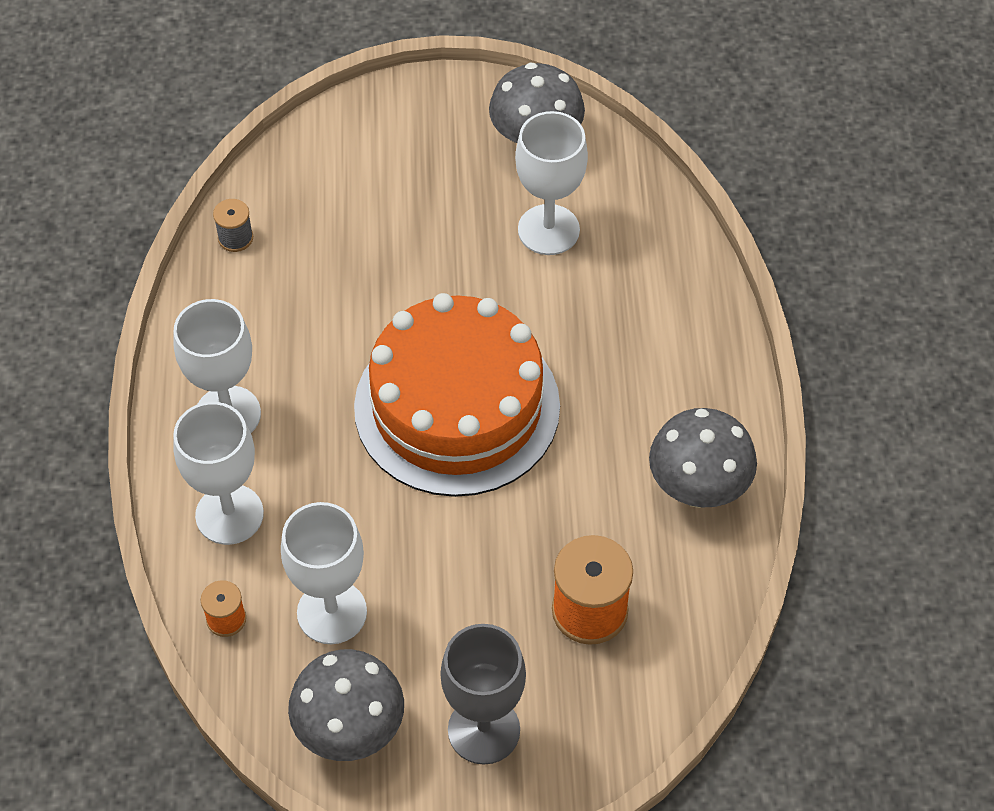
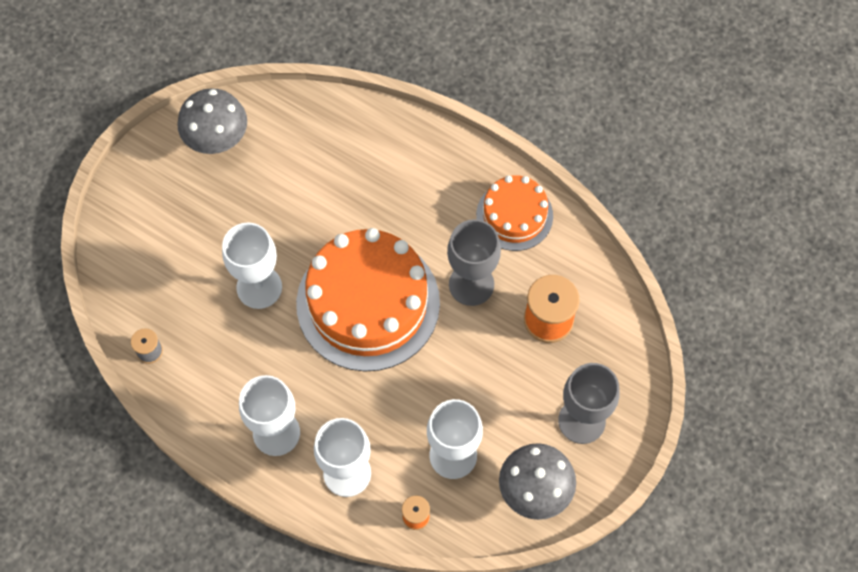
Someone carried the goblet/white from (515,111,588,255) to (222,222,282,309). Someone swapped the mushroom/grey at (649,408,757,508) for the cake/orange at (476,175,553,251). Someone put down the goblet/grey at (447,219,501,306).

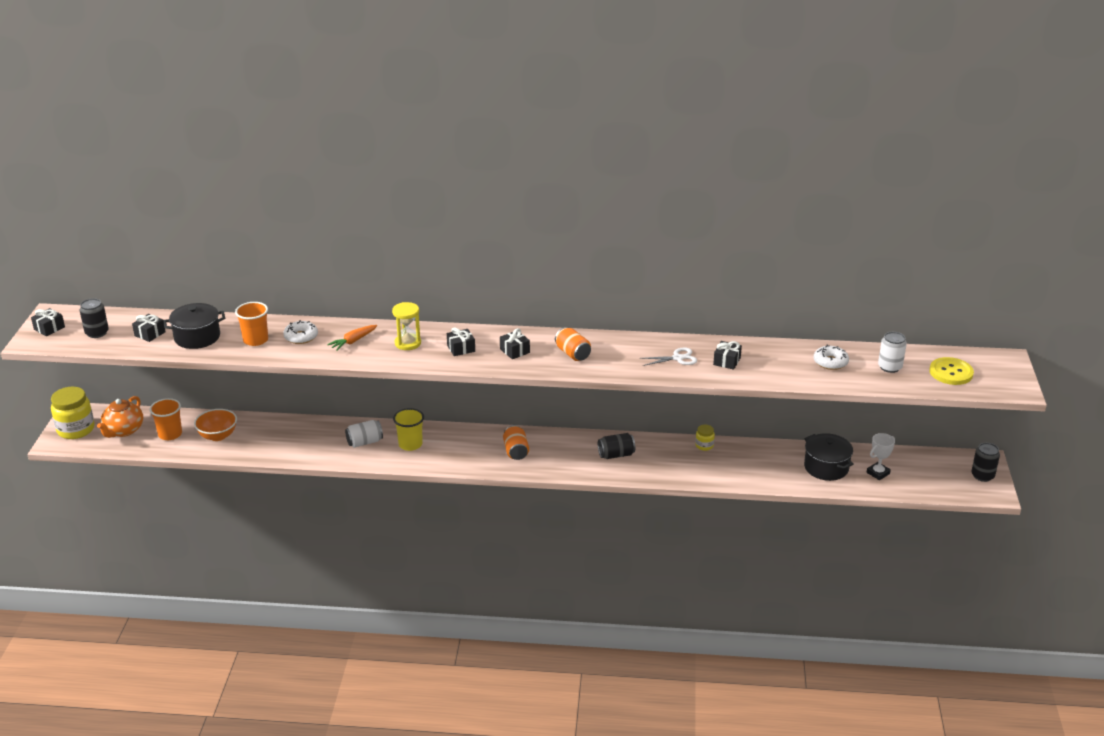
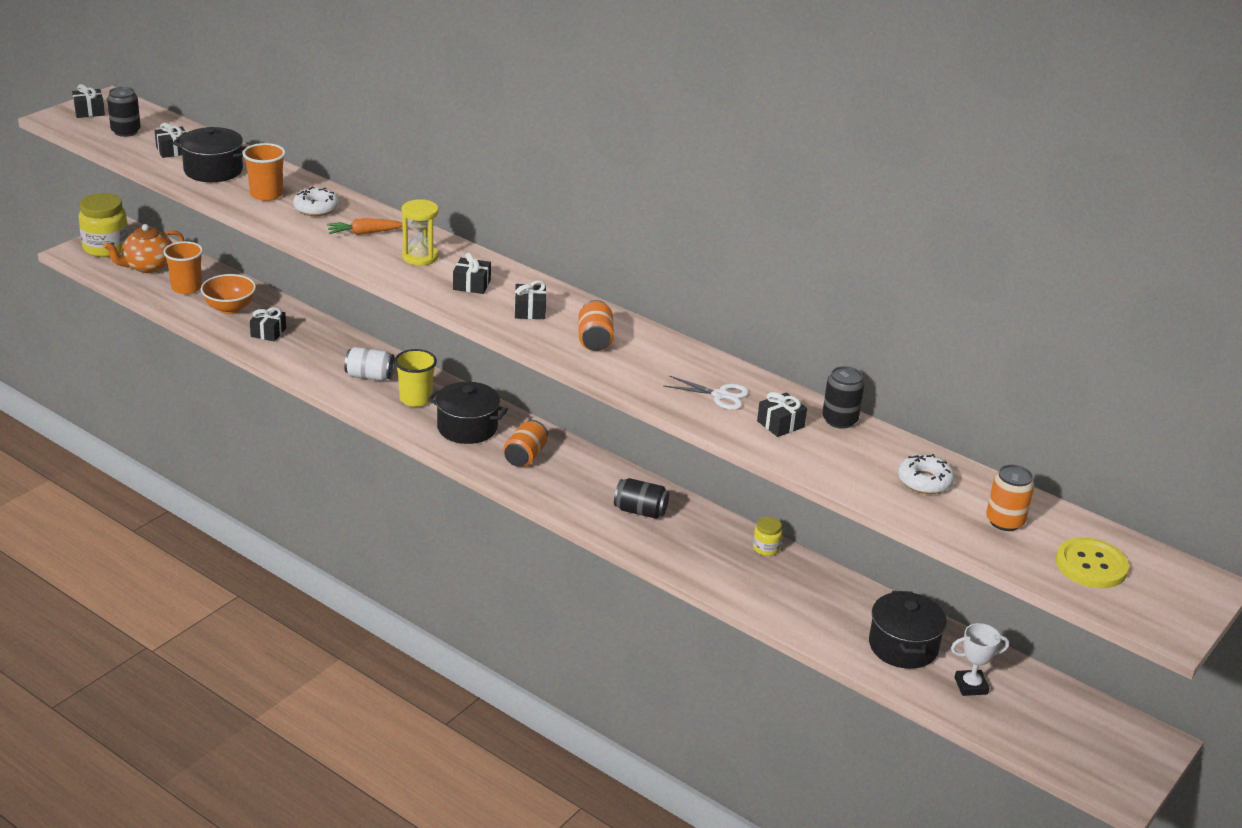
Someone repainted the can/white at (878,332,907,373), which became the can/orange at (986,464,1034,531). Someone carried the can/black from (971,443,1000,482) to (822,366,864,429). Someone put down the gift/black at (250,307,286,341). Someone put down the pot/black at (428,382,508,444).

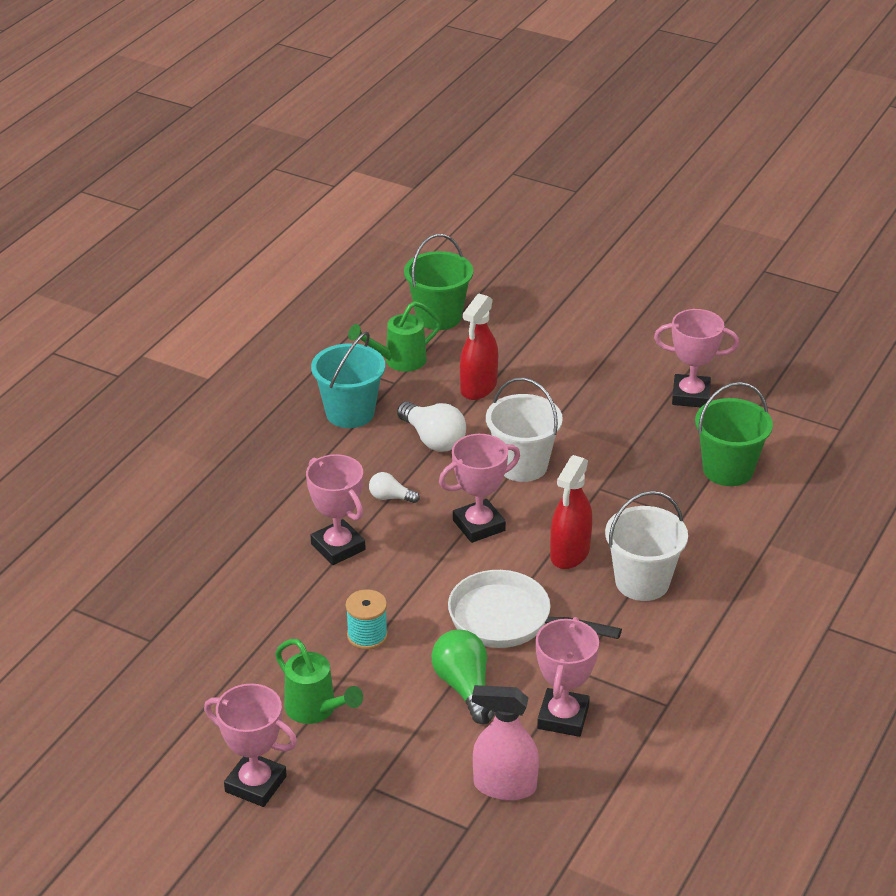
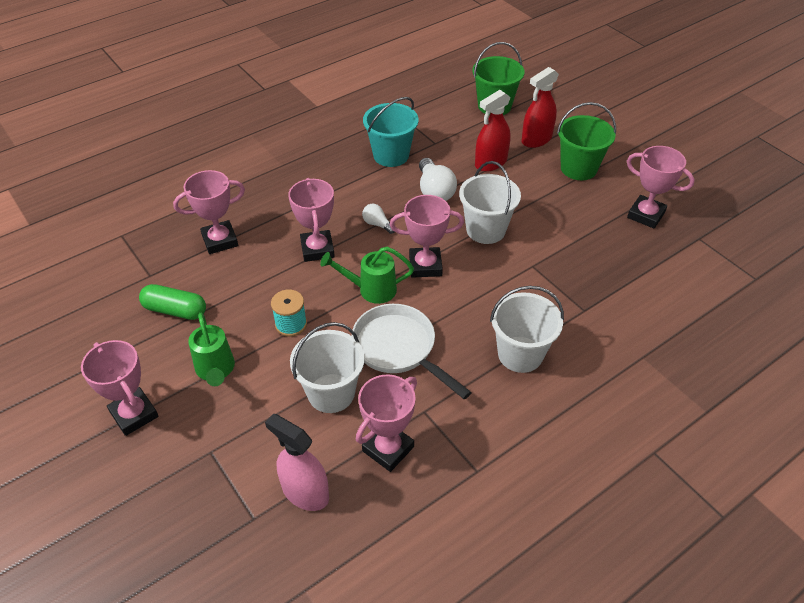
Someone carried the watering can/green from (348,301,441,372) to (320,247,414,304). Someone carried the bucket/green from (695,382,773,486) to (557,102,616,180). Someone carried the spray bottle/red from (550,455,592,569) to (522,67,559,148). Someone swapped the light bulb/green at (432,629,495,724) for the bucket/white at (290,322,365,413). Someone put down the trophy/pink at (173,170,245,254). Someone put down the capsule/green at (139,284,206,320).

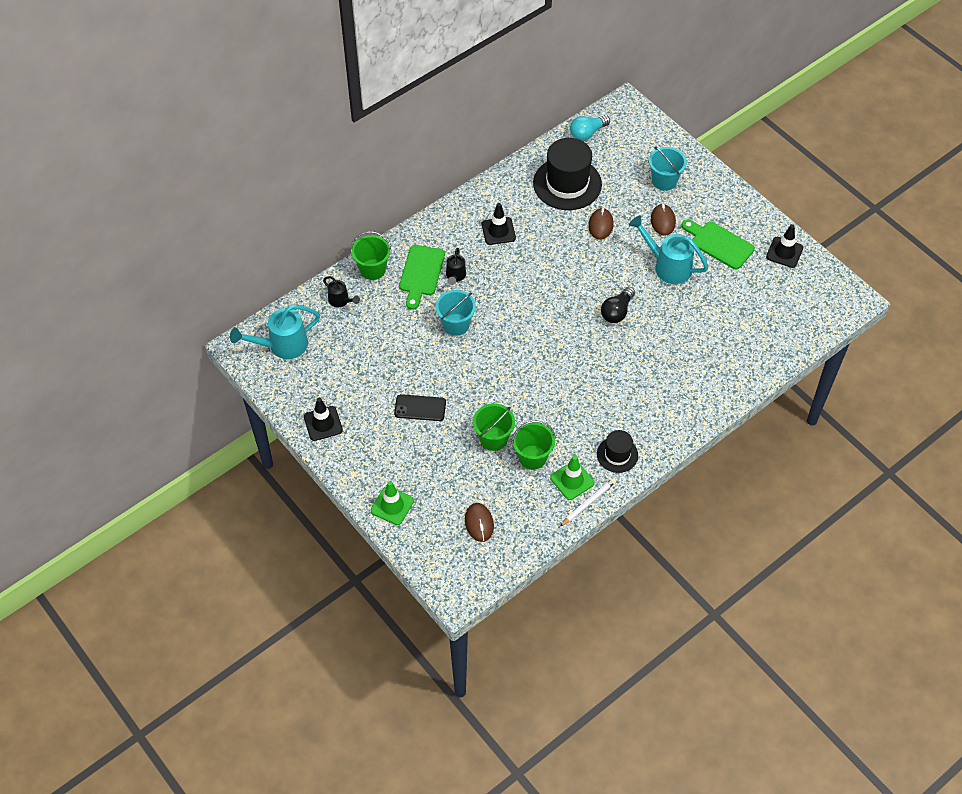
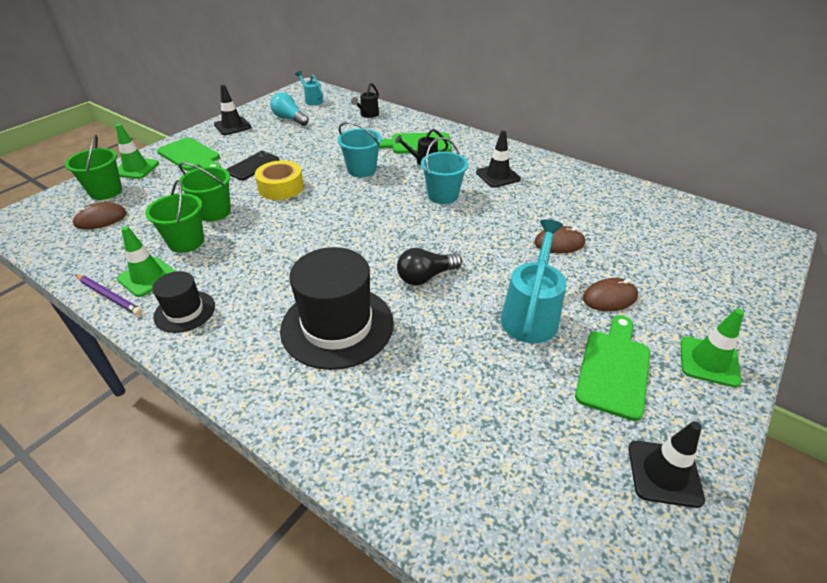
Someone carried the light bulb/turquoise from (570,115,610,141) to (270,92,309,126). Someone carried the hat/black from (533,138,602,210) to (280,247,394,370). Someone carried the bucket/turquoise from (649,146,687,191) to (421,137,468,204). Someone carried the bucket/green from (351,231,391,280) to (65,135,122,200). Someone rotated the light bulb/black at (601,287,635,323) by 45 degrees counterclockwise. Someone scaled the watering can/turquoise at (230,305,320,359) by 0.55. Someone rotated the phone/black at (394,394,446,421) by 45 degrees clockwise. Someone repainted the pencil/white at (560,478,616,526), which became the pencil/purple at (75,274,142,315). Someone put down the cutting board/green at (157,137,221,171). Someone put down the tape/yellow at (255,160,304,200). Someone put down the traffic cone/green at (680,309,744,387).

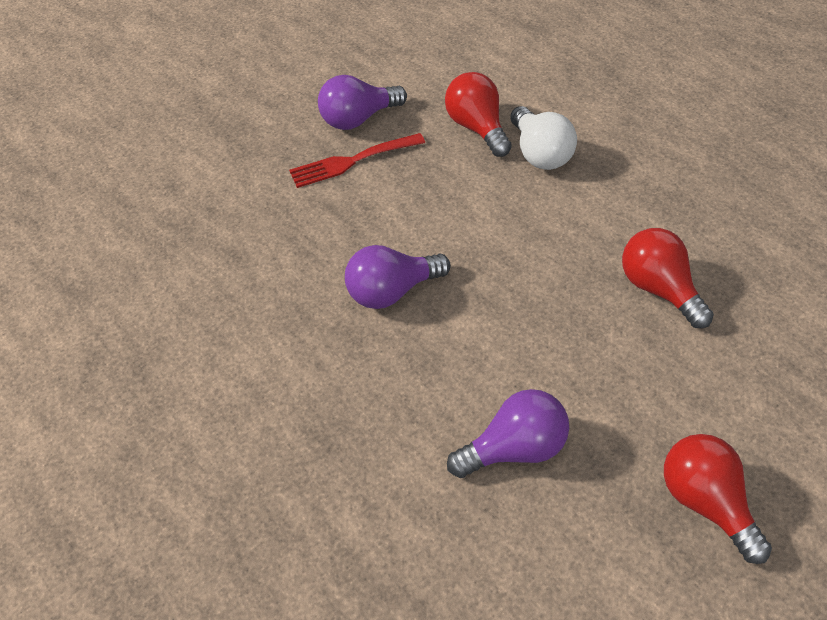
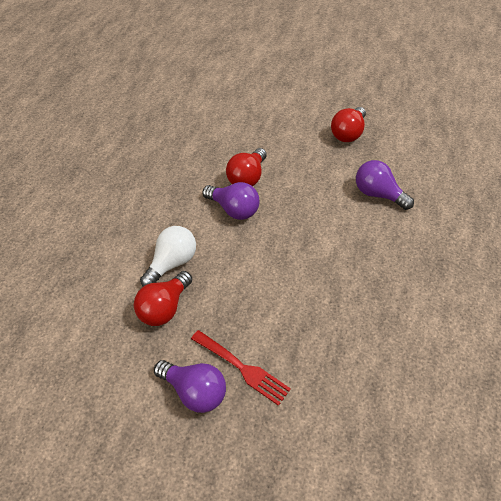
Someone carried the light bulb/purple from (345,245,451,309) to (202,182,260,220).

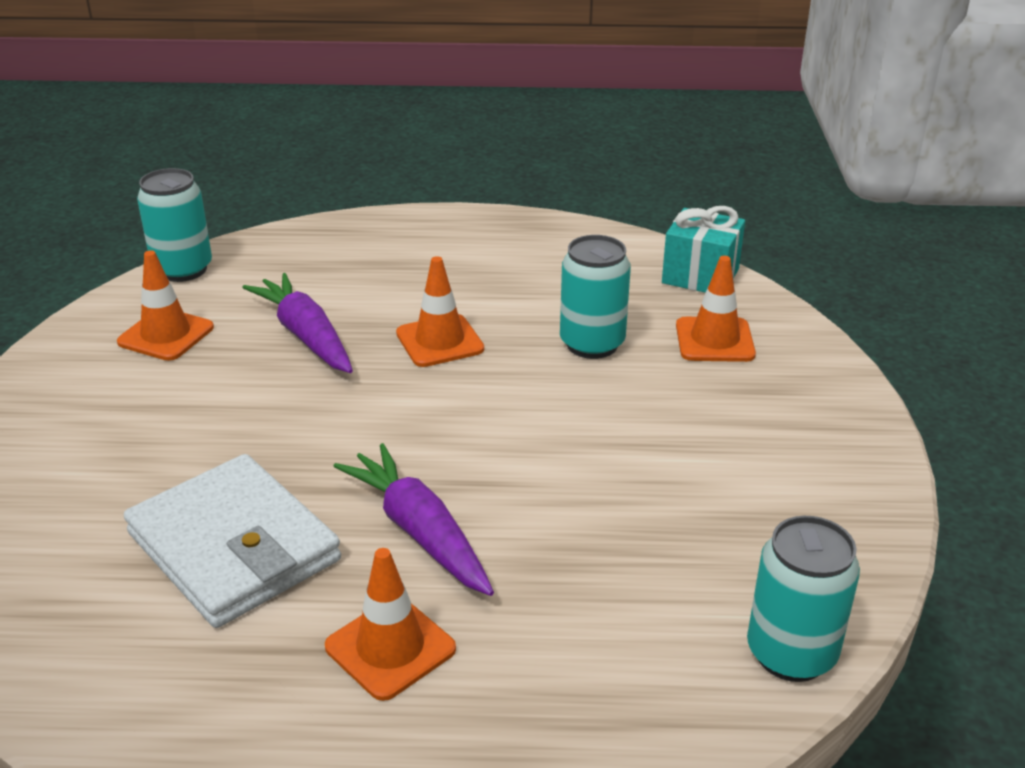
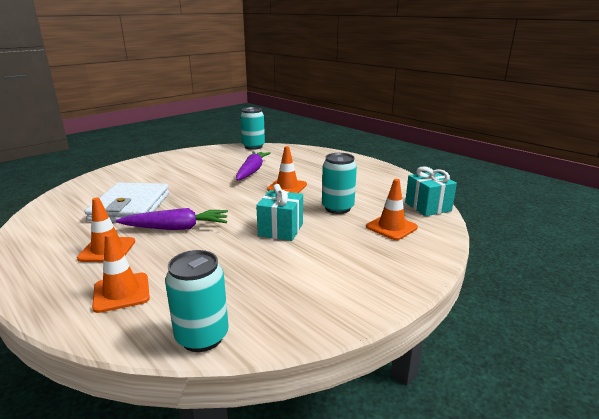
Someone carried the traffic cone/orange from (117,250,214,361) to (92,233,150,313). Someone rotated the carrot/purple at (333,443,494,596) by 75 degrees clockwise. Someone put down the gift/turquoise at (256,184,303,241).

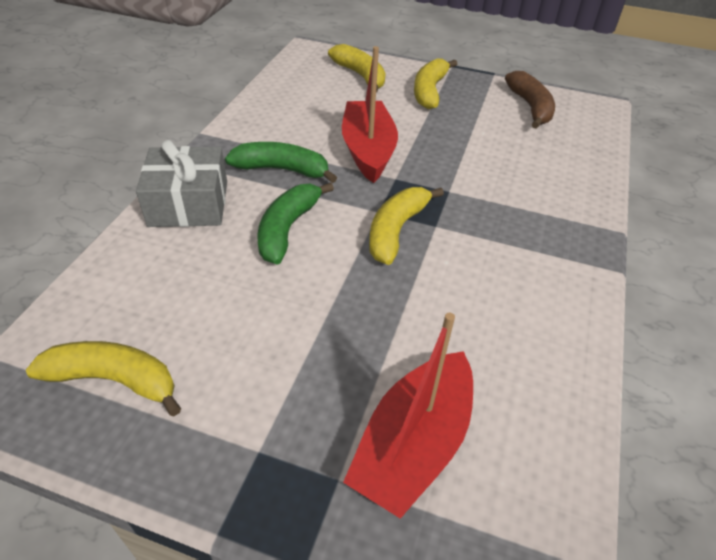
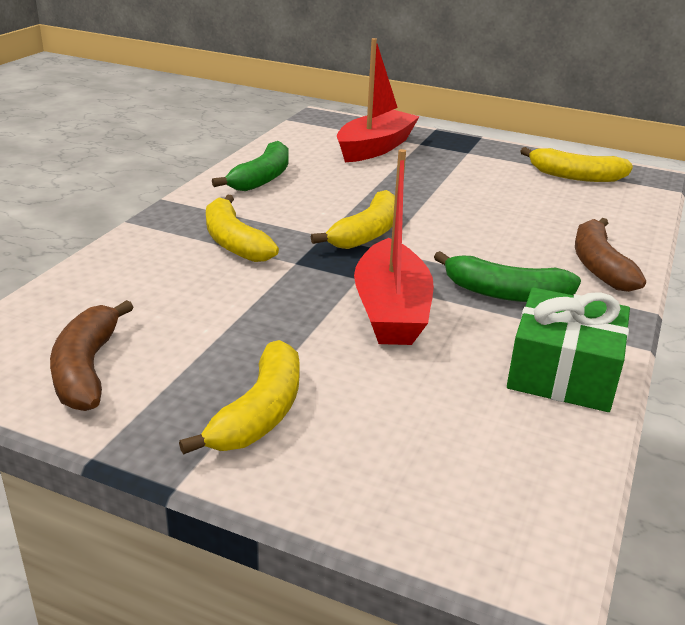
Someone carried the banana/yellow from (328,44,386,93) to (206,195,279,262). Someone swapped the gift/grey at (136,140,227,227) for the banana/brown at (575,218,646,292). Someone carried the banana/green from (257,182,334,265) to (212,141,289,191). Someone put down the gift/green at (507,287,630,412).

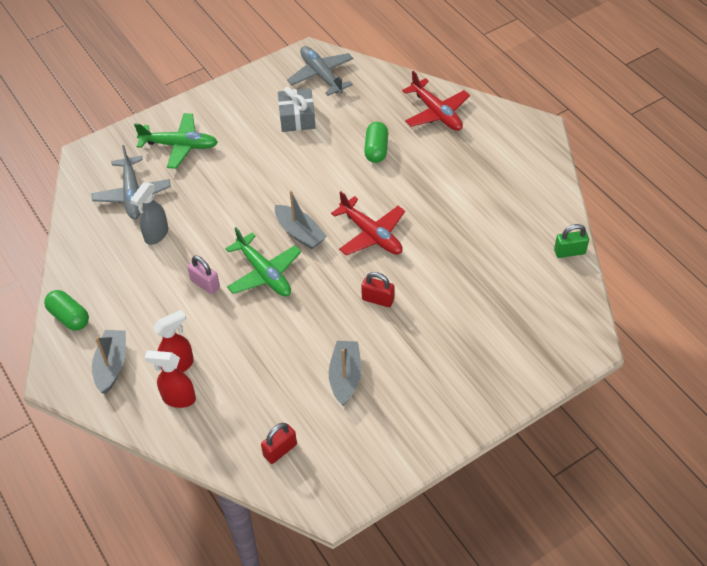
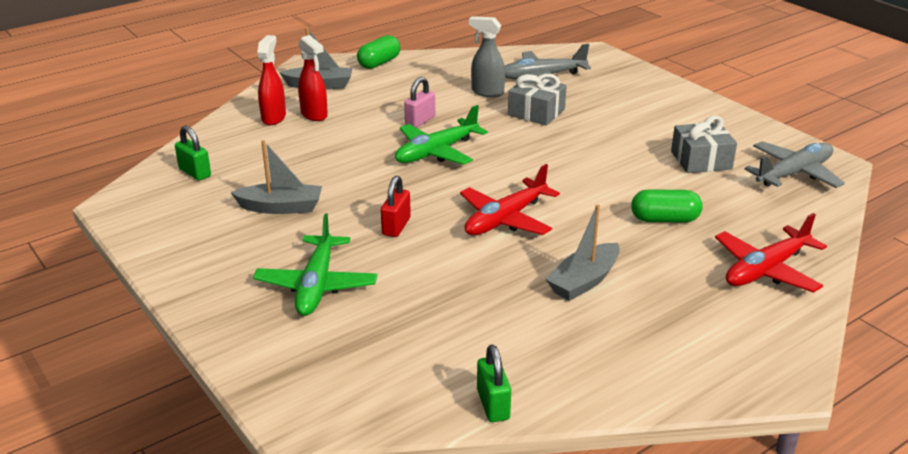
Someone carried the plane/green from (134,113,218,169) to (253,214,377,316). Someone carried the boat/grey from (275,191,327,249) to (545,204,620,301). Someone repainted the padlock/red at (261,423,297,464), which became the padlock/green at (175,125,211,181). Someone put down the gift/grey at (508,74,567,125).

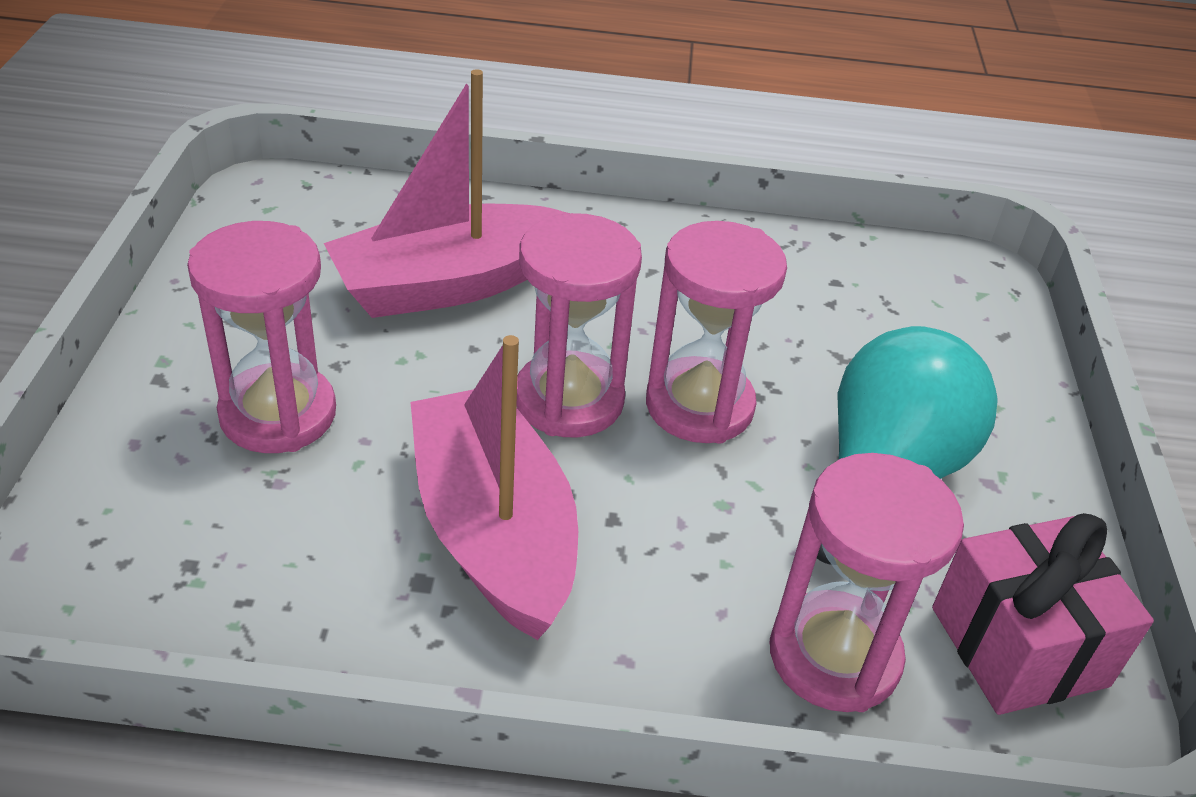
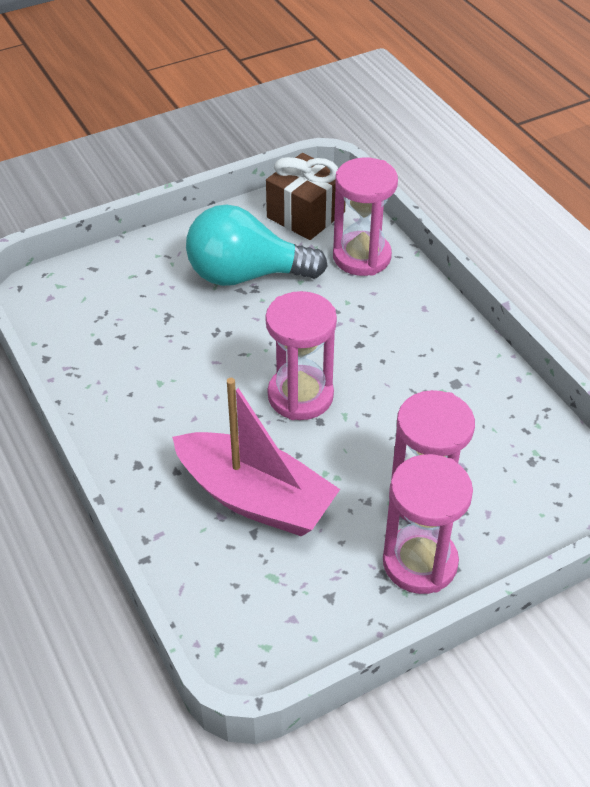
Someone carried the hourglass/pink from (646,221,787,444) to (383,454,473,594). Someone took away the boat/pink at (410,335,578,640). Someone repainted the gift/pink at (932,513,1154,715), which became the gift/brown at (266,153,346,240).

